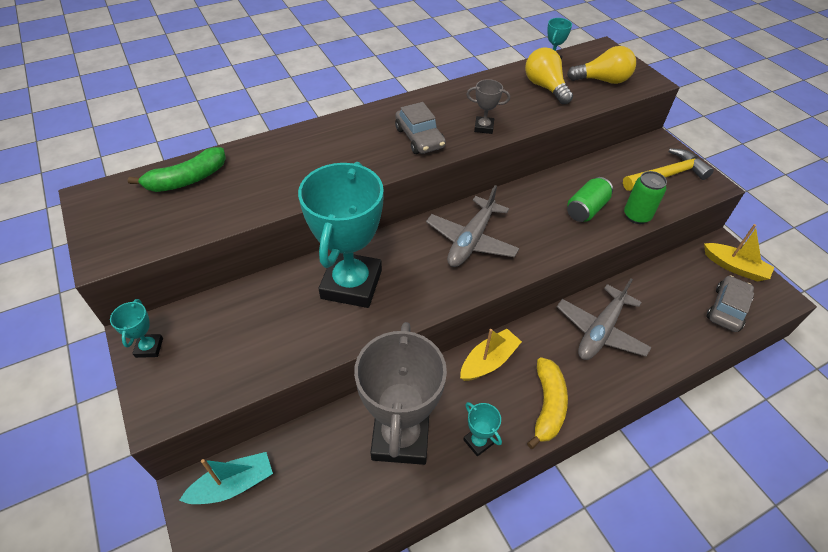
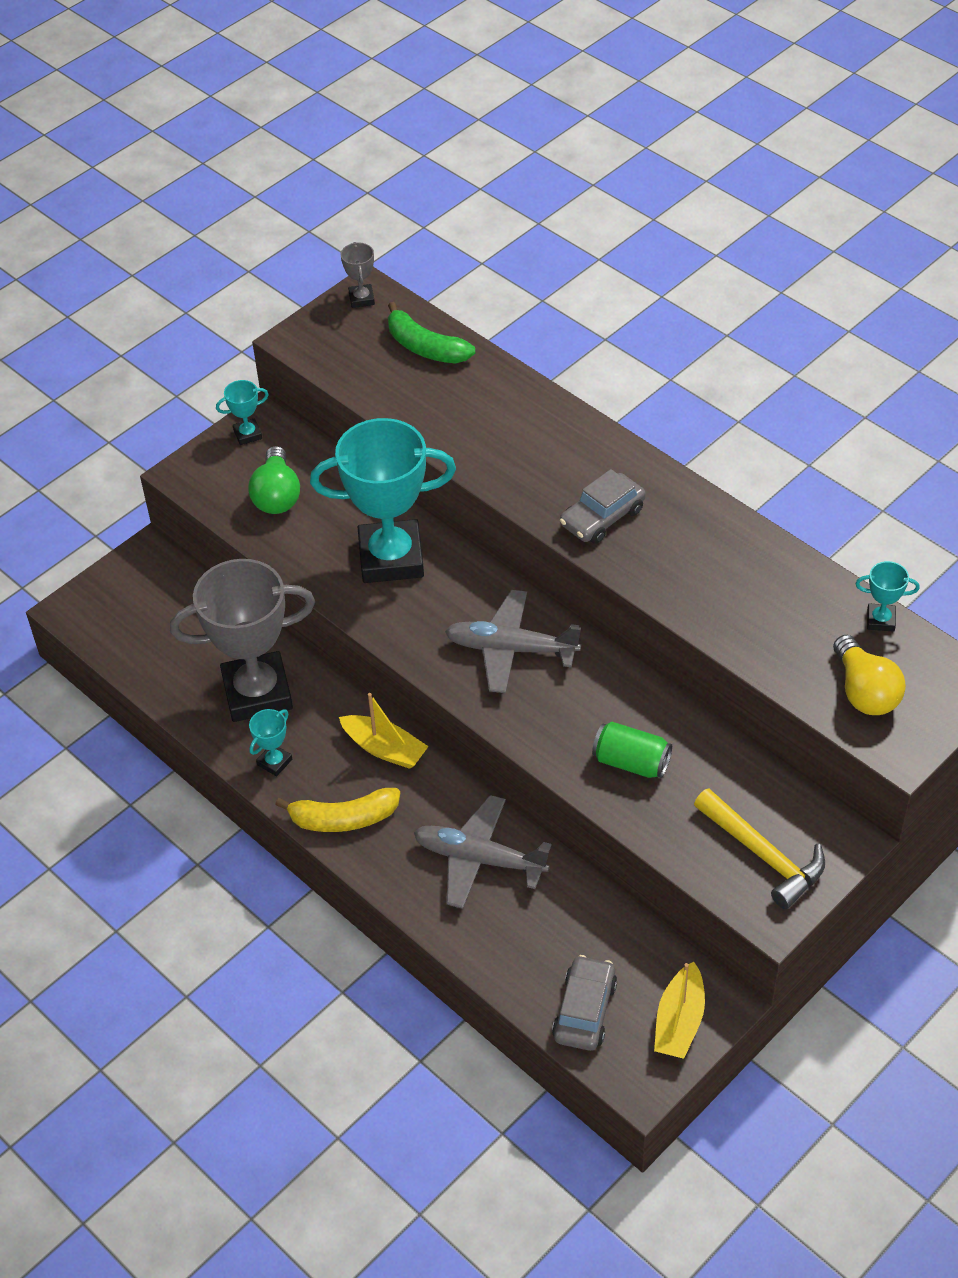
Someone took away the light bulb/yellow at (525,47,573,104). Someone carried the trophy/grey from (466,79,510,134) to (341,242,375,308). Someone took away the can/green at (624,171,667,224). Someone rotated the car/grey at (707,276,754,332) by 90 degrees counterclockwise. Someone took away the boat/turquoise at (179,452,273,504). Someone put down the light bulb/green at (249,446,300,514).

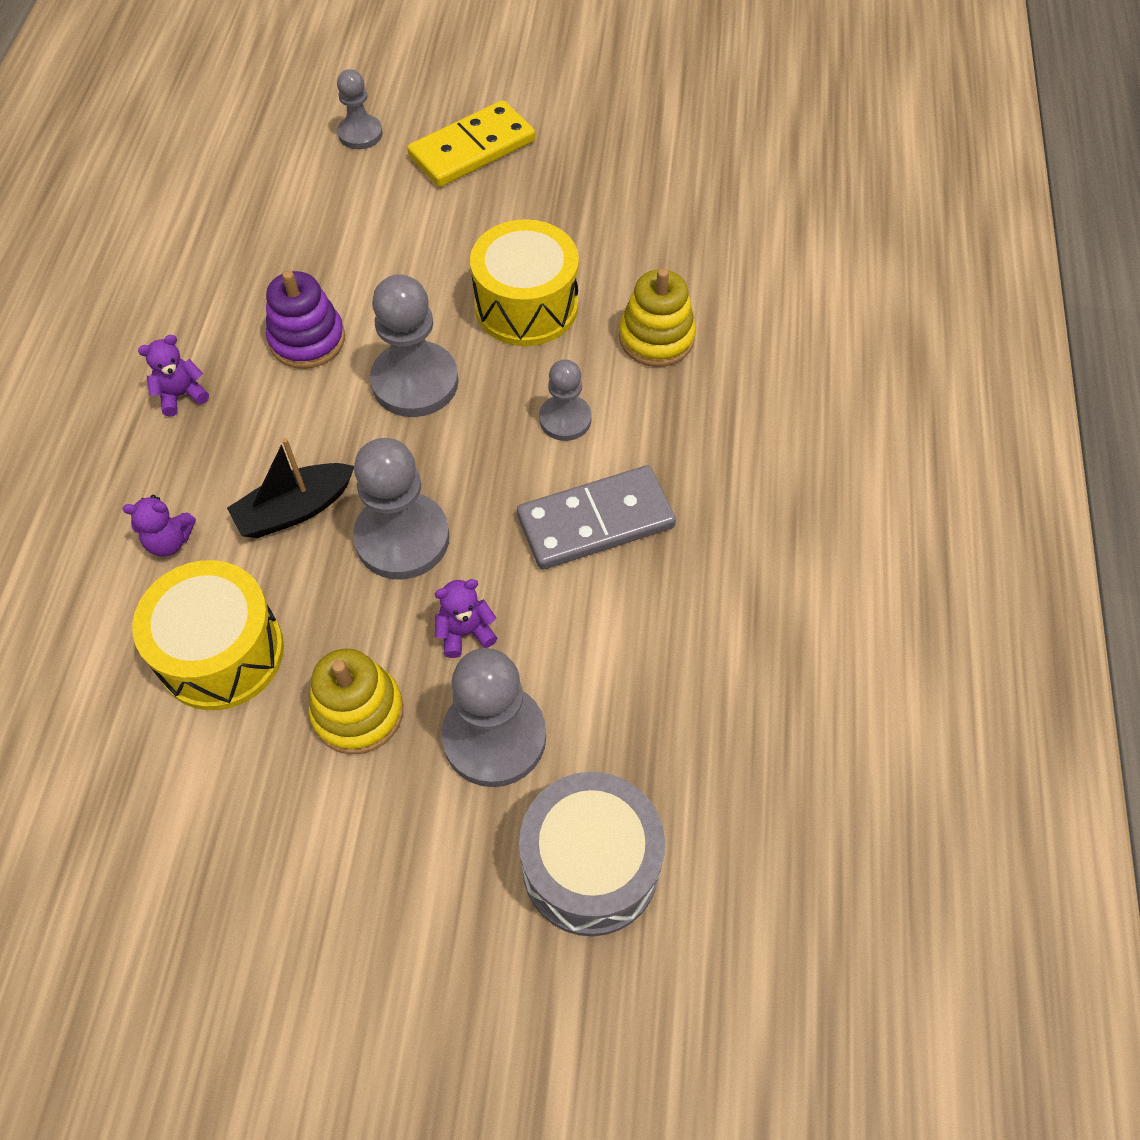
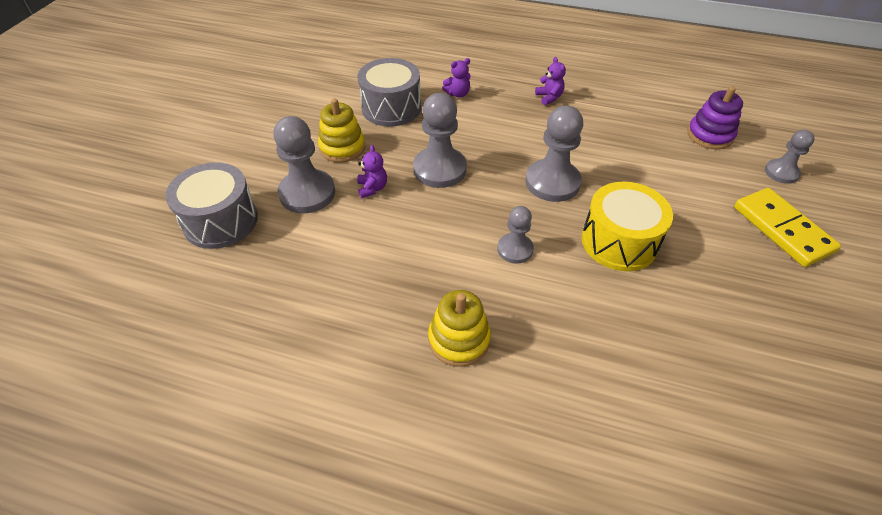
Someone carried the stacking toy/yellow from (619,268,696,367) to (428,290,491,367). Someone carried the stacking toy/purple from (266,270,345,369) to (687,86,743,149). Someone took away the boat/black at (227,438,354,538). Someone took away the domino/grey at (517,465,676,570). Someone rotated the teddy bear/purple at (122,495,196,557) by 120 degrees counterclockwise. Someone repainted the drum/yellow at (132,560,284,710), which became the drum/grey at (357,58,421,127).

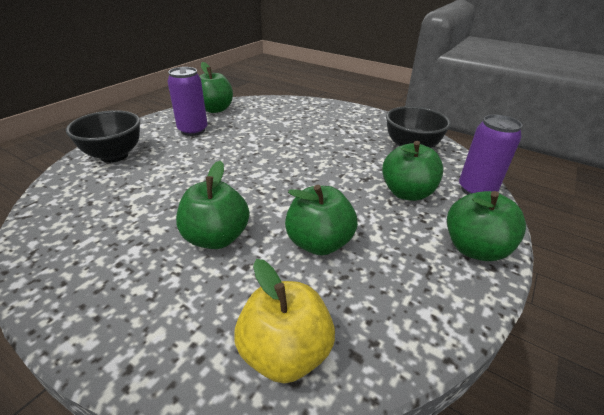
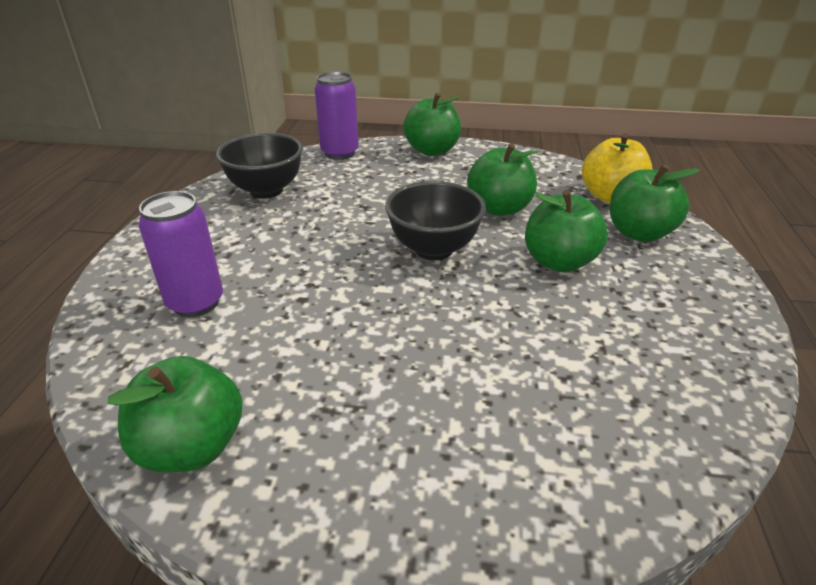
Someone carried the can/purple from (167,67,208,136) to (139,191,223,317). Someone carried the bowl/black from (66,110,140,163) to (385,181,486,260). Someone carried the apple/green from (382,141,443,201) to (610,164,700,242).

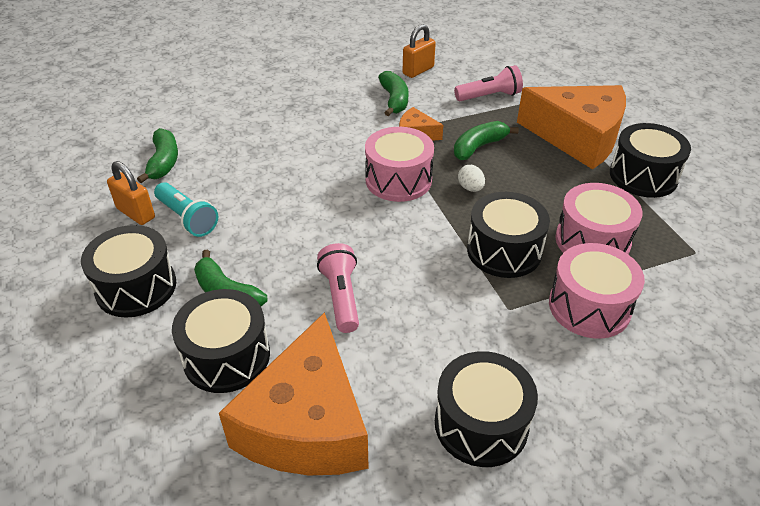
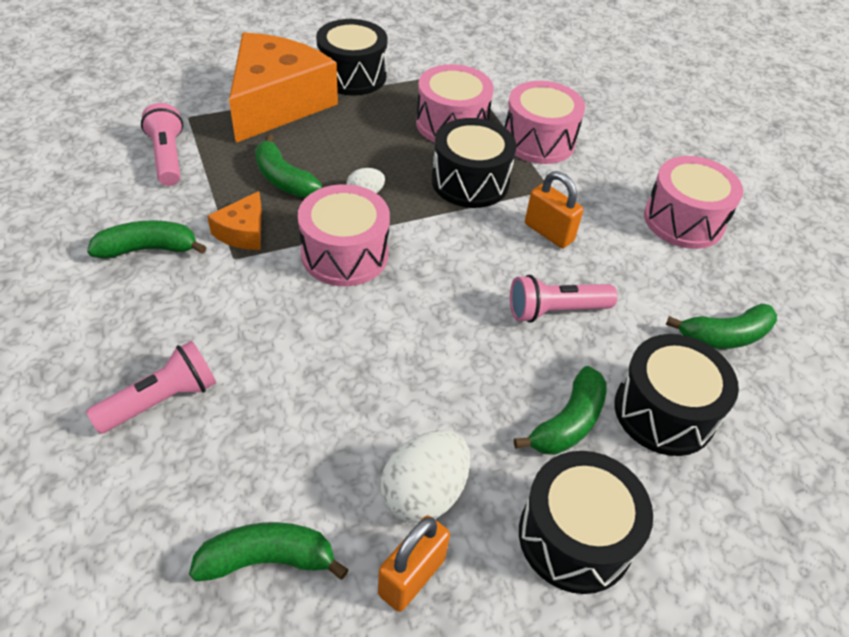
Someone carried the padlock/orange from (402,24,436,78) to (525,171,583,248). Someone swapped the flashlight/turquoise at (154,182,218,237) for the egg/white at (380,430,470,523). Someone swapped the cheese/orange at (219,312,369,476) for the banana/green at (666,303,777,349). Someone repainted the drum/black at (435,351,538,467), which became the drum/pink at (644,156,743,249). Someone put down the flashlight/pink at (86,341,216,434).

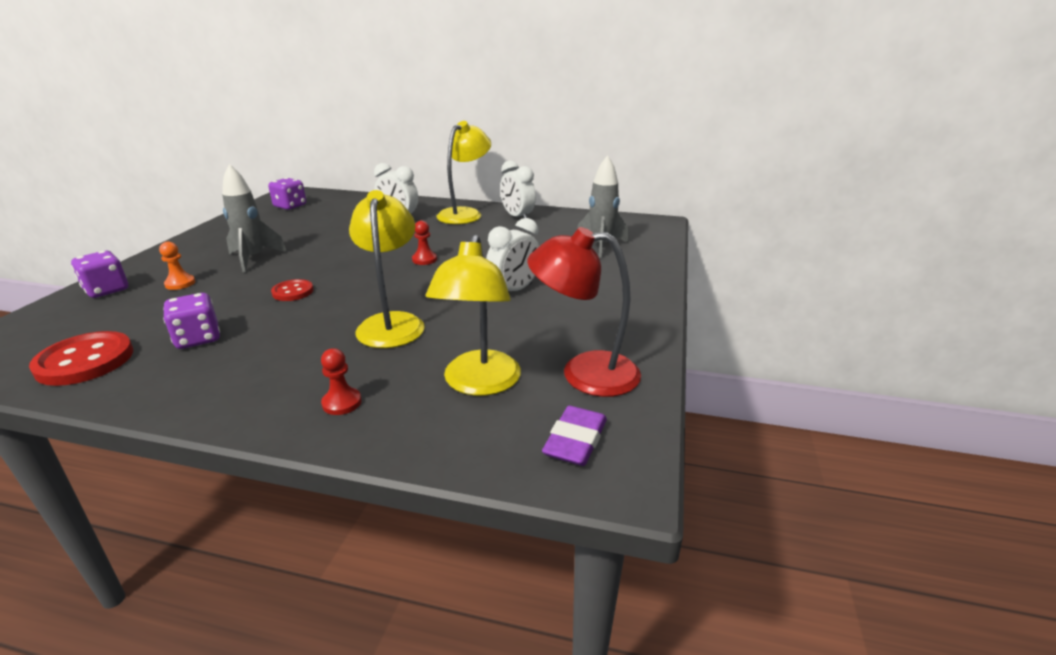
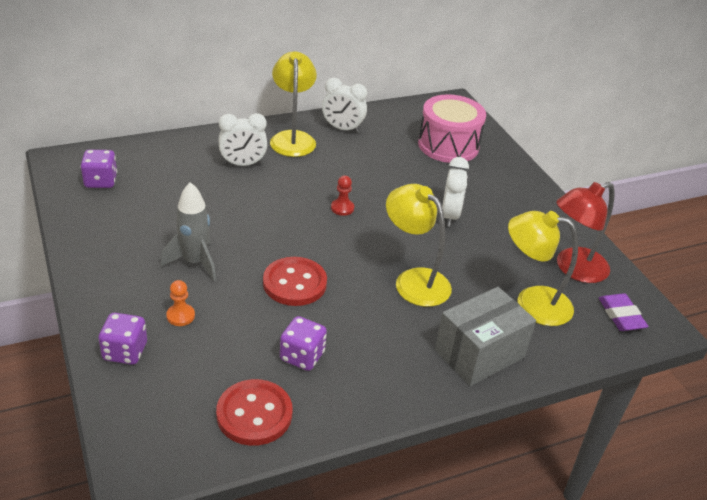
Someone swapped the rocket/grey at (577,155,629,259) for the drum/pink at (418,94,486,163). Someone rotated the lamp/yellow at (426,234,521,396) by 135 degrees clockwise. Someone scaled the button/red at (271,279,313,301) by 1.72. Someone swapped the pawn/red at (321,348,362,415) for the box/grey at (435,287,536,386).

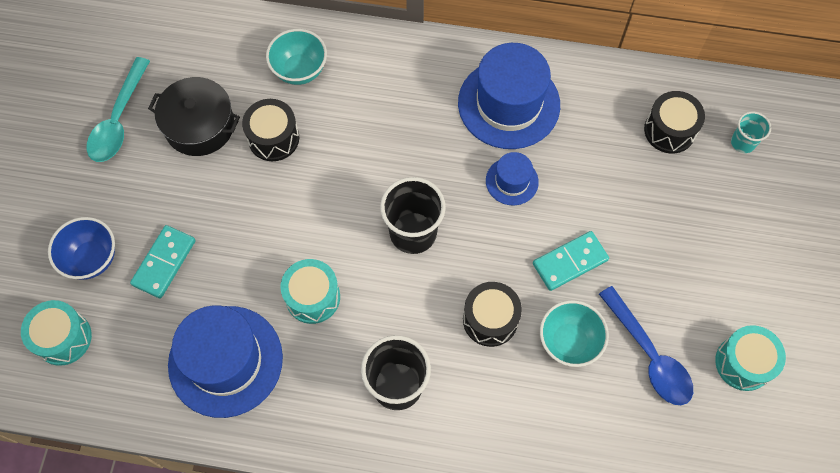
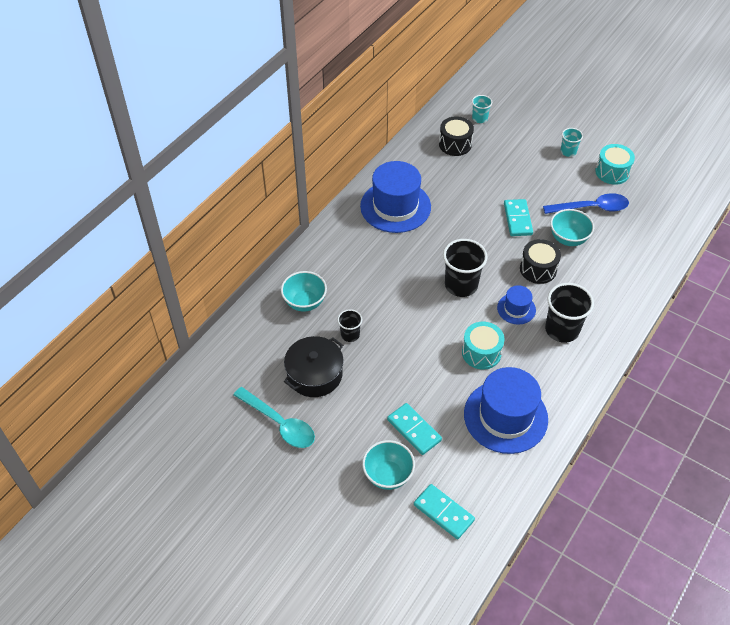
Someone swapped the drum/black at (242,99,299,161) for the cup/black at (337,309,362,342). Someone carried the hat/blue from (486,152,539,205) to (497,285,536,325). Someone repainted the bowl/blue at (48,217,115,280), which became the bowl/turquoise at (362,440,415,490). Someone swapped the drum/turquoise at (21,300,92,366) for the domino/turquoise at (414,484,475,539). Someone put down the cup/turquoise at (560,128,583,157).

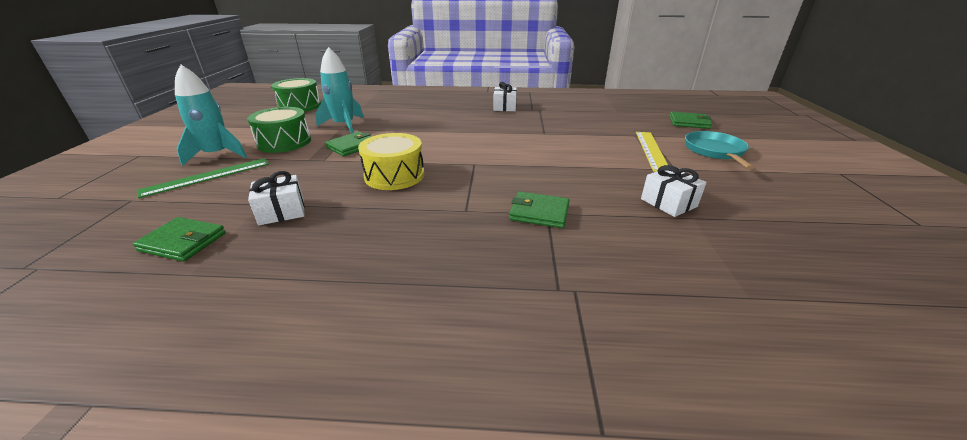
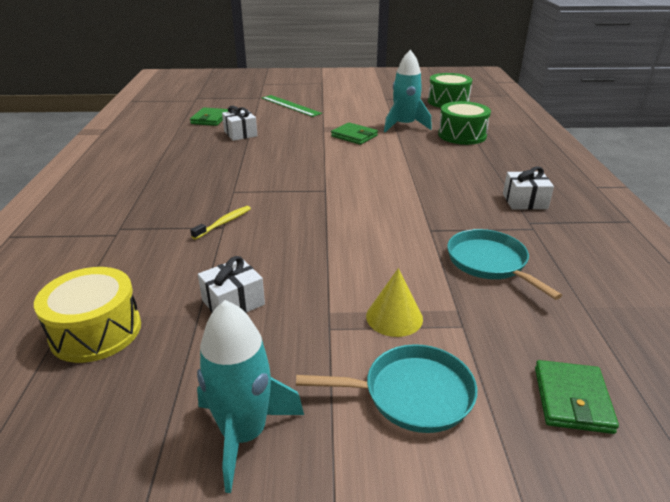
Someone carried the rocket/turquoise from (175,65,247,166) to (197,300,304,493). Someone carried the drum/green from (247,107,311,153) to (438,101,491,145). Someone swapped the ruler/yellow at (636,132,668,172) for the cone/yellow at (366,268,423,337). Someone carried the drum/yellow from (358,133,424,190) to (34,267,141,363). Someone swapped the wallet/green at (509,192,570,228) for the toothbrush/yellow at (190,206,251,240). Someone put down the pan/turquoise at (447,229,562,300).

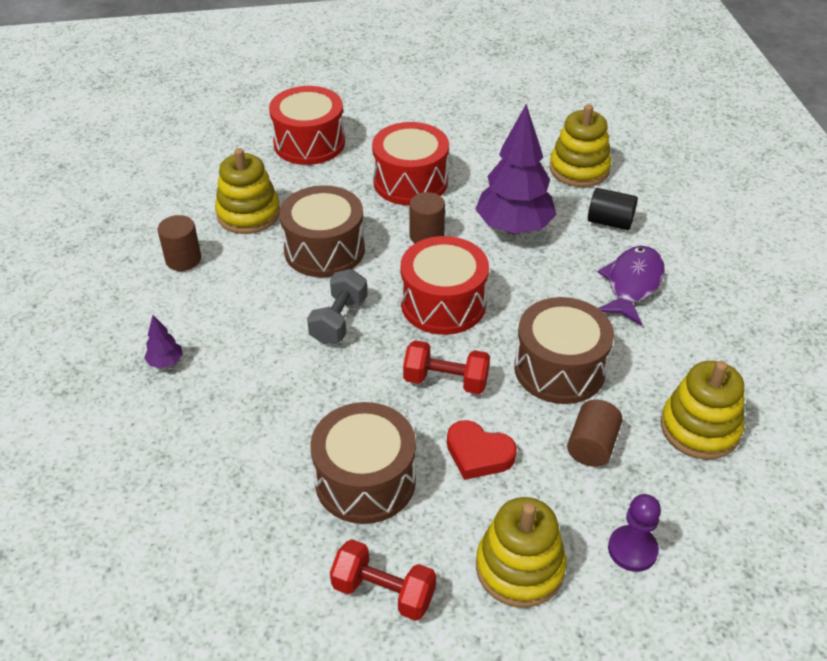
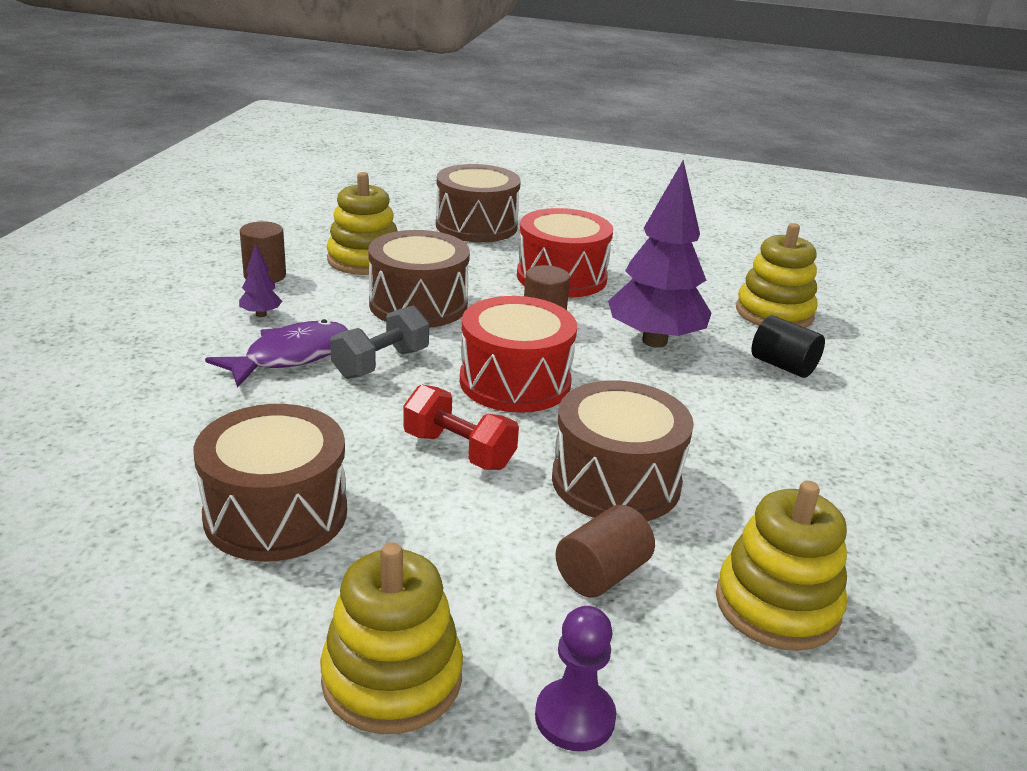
Someone repainted the drum/red at (269,86,345,165), which became the drum/brown at (436,164,521,242). Someone carried the fish/purple from (598,246,665,326) to (205,319,348,388). Someone carried the tree/purple from (144,315,183,368) to (239,243,282,317). Someone took away the heart/red at (447,420,517,480). Someone took away the dumbbell/red at (330,539,436,621).

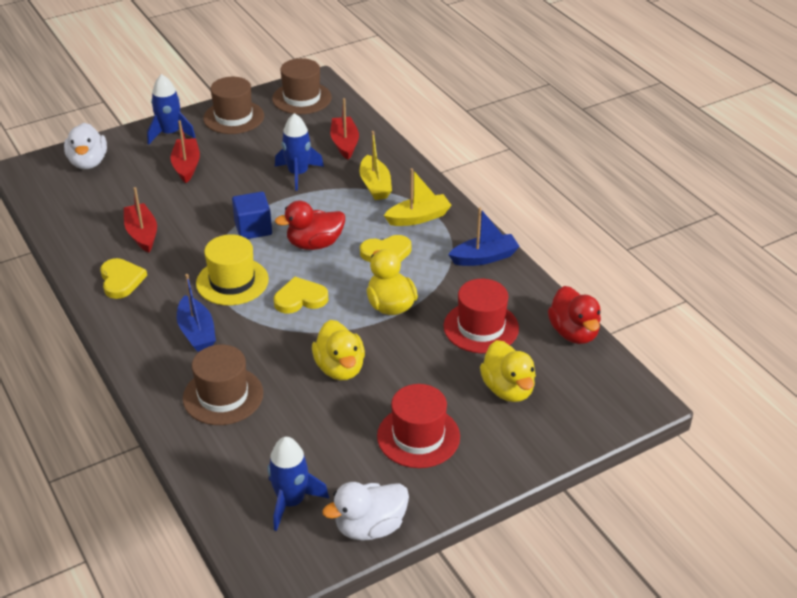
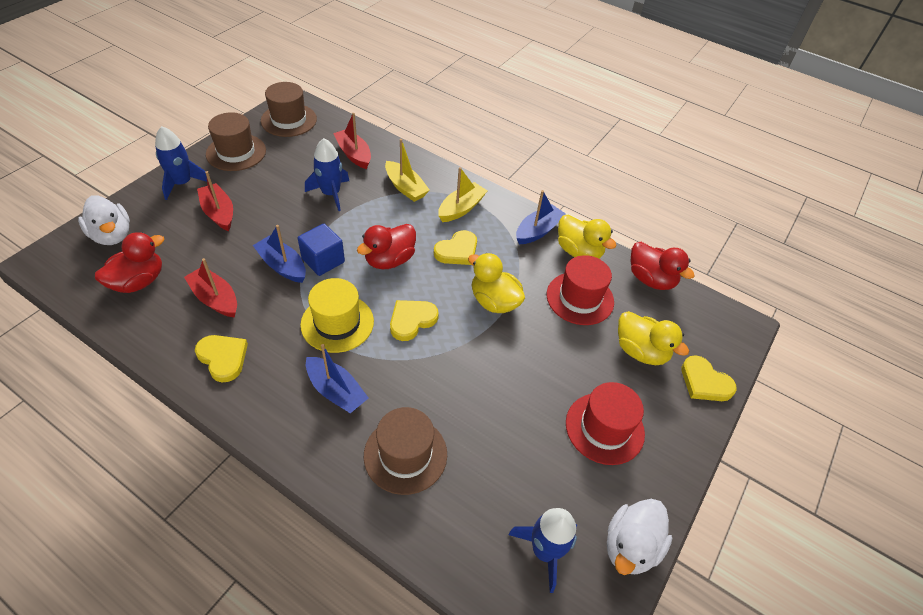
Someone carried the duck/yellow from (312,320,365,381) to (558,215,617,259). Someone put down the boat/blue at (253,225,306,283). Someone put down the duck/red at (95,232,164,293). Someone put down the heart/yellow at (682,355,737,401).

